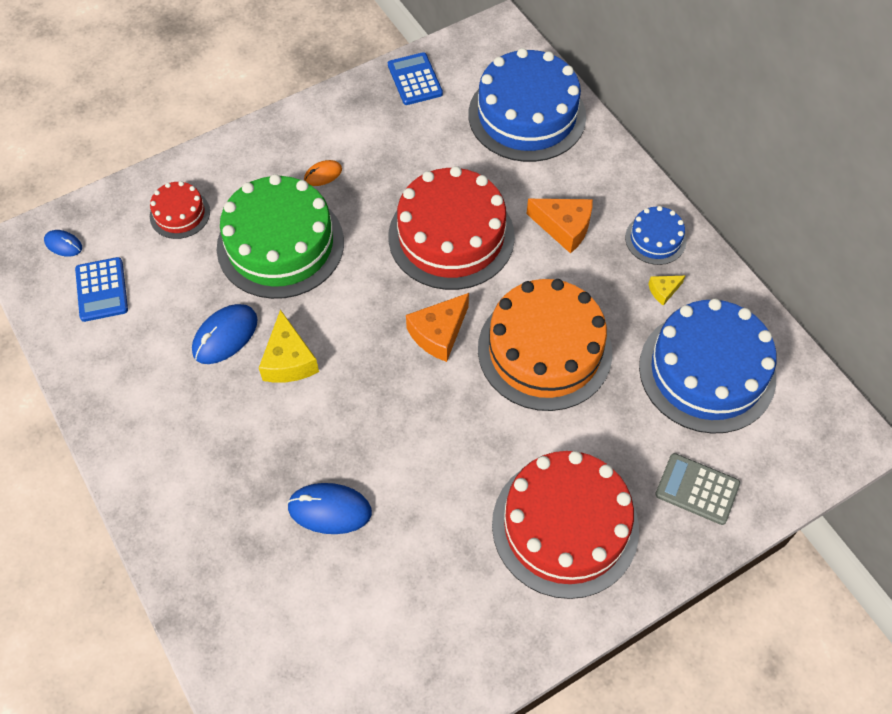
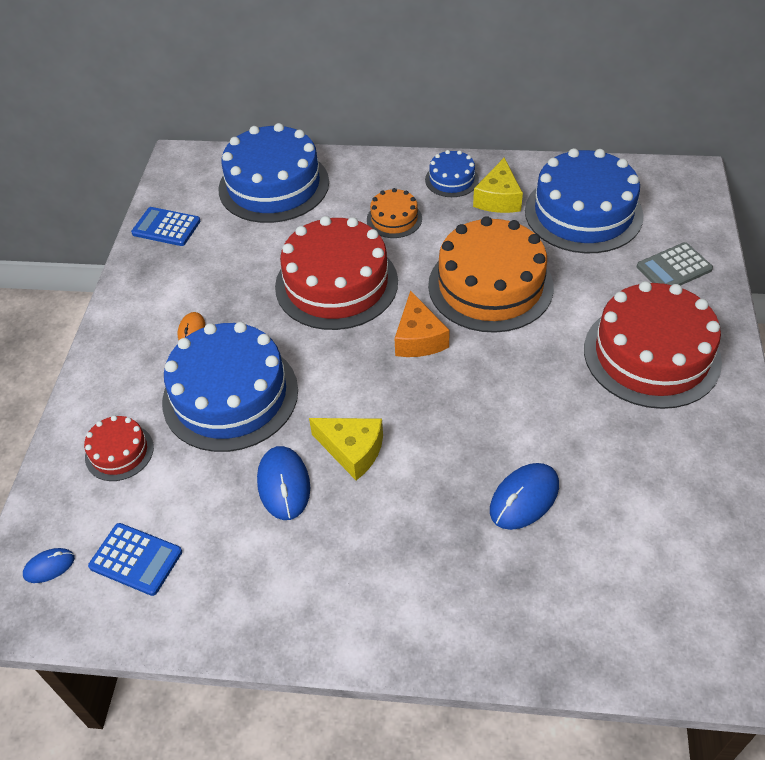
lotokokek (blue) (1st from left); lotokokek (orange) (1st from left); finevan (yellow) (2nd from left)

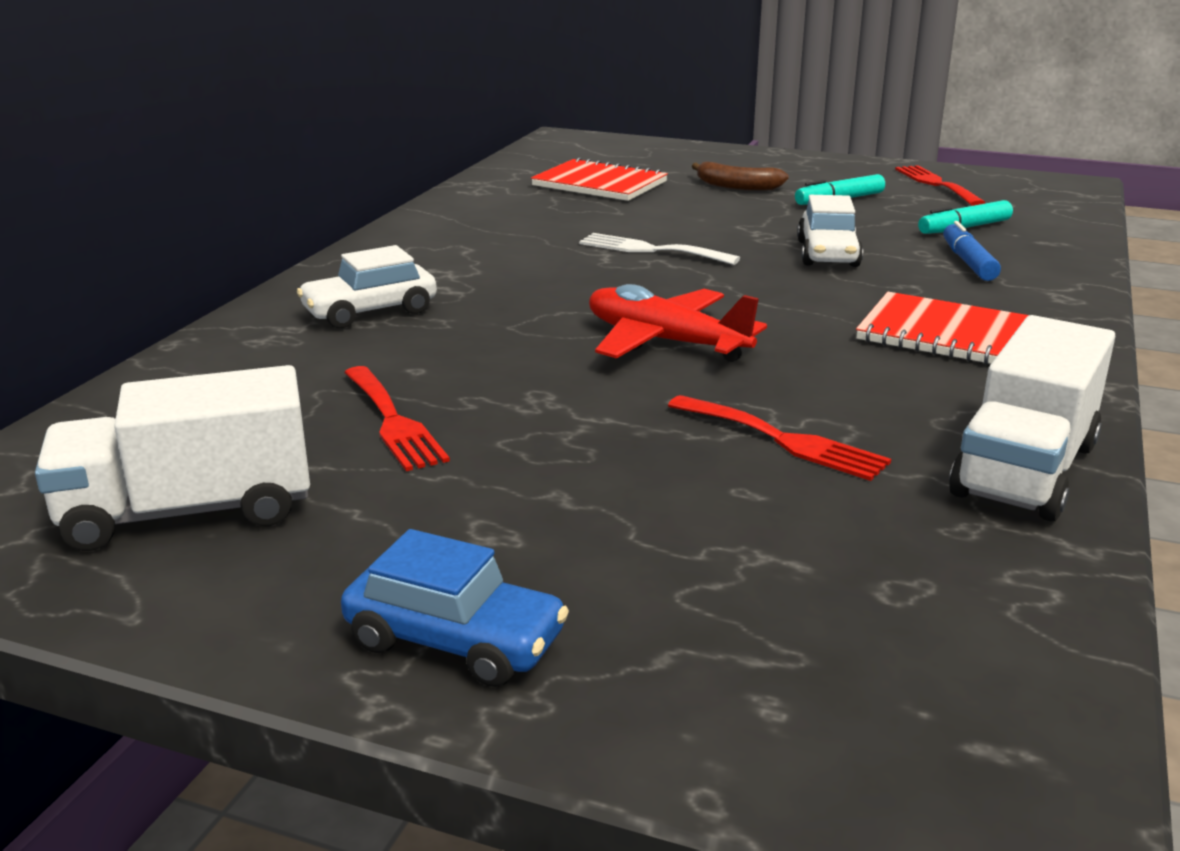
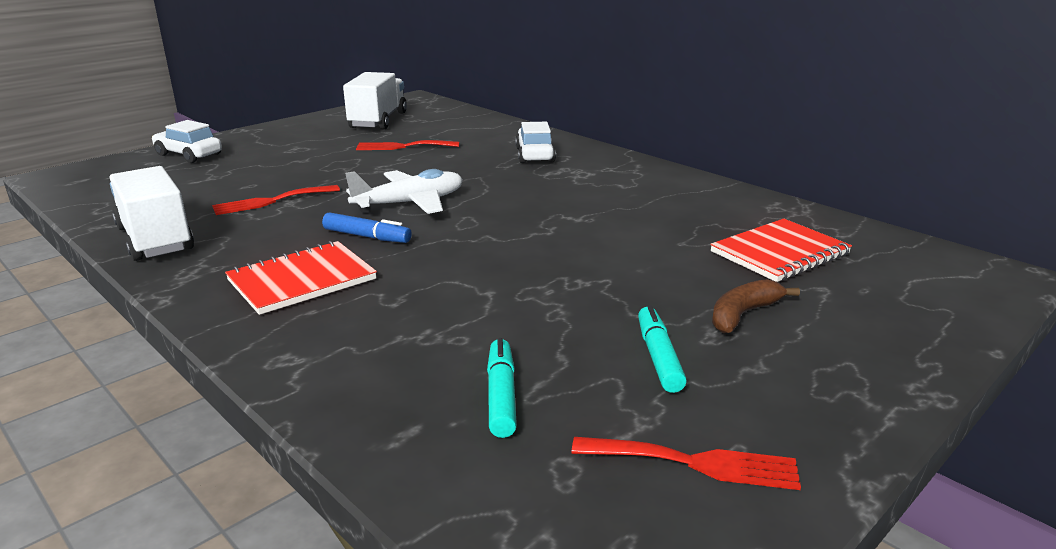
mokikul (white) (1st from left); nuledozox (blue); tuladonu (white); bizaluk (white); mokikul (blue)

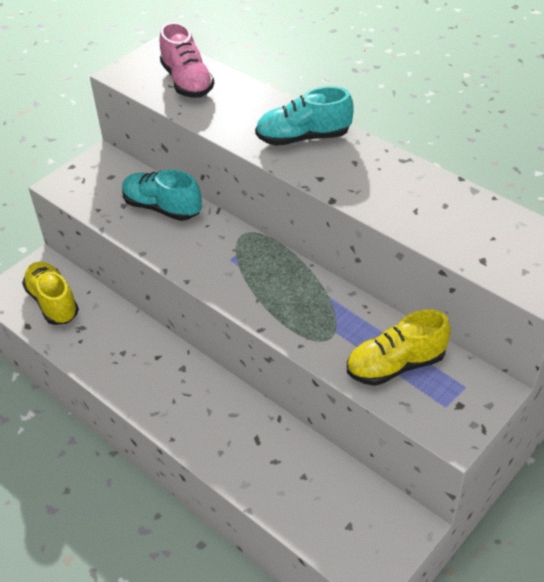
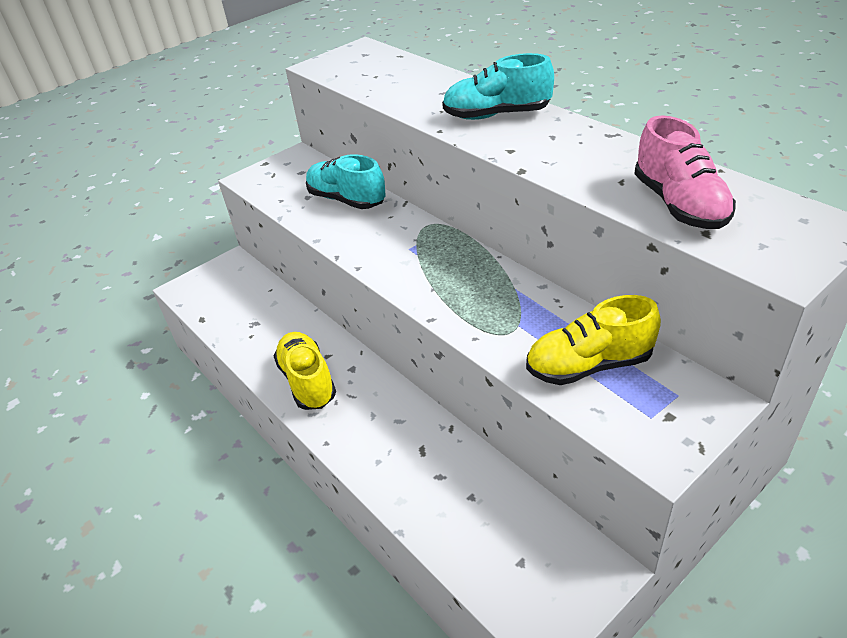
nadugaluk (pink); nadugaluk (yellow) (1st from left)

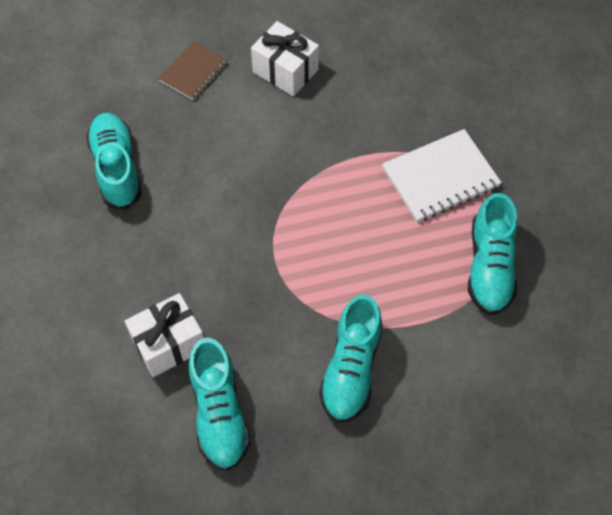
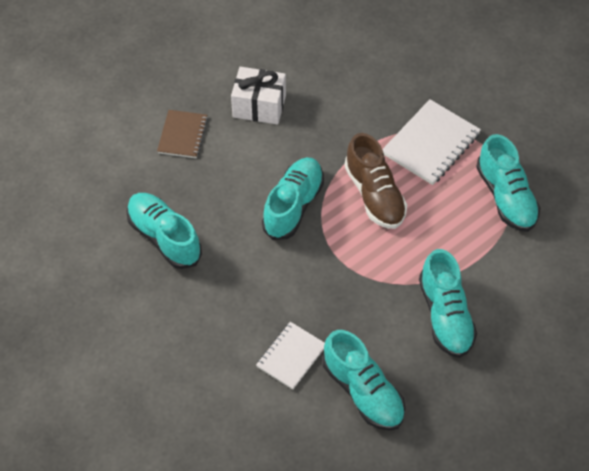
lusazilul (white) (1st from left); nadugaluk (brown); nadugaluk (turquoise) (2nd from left)

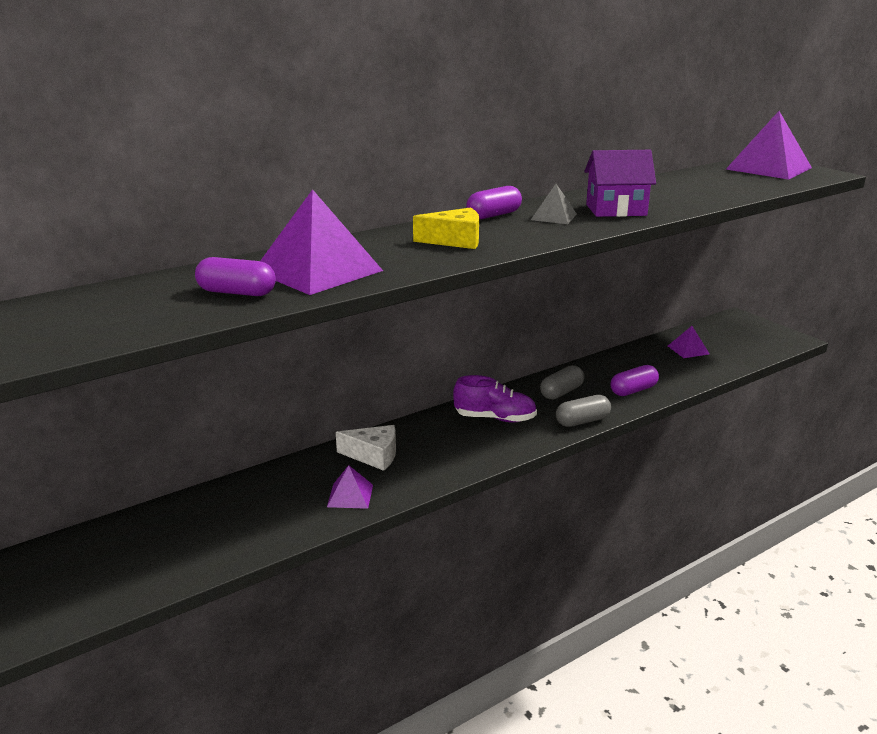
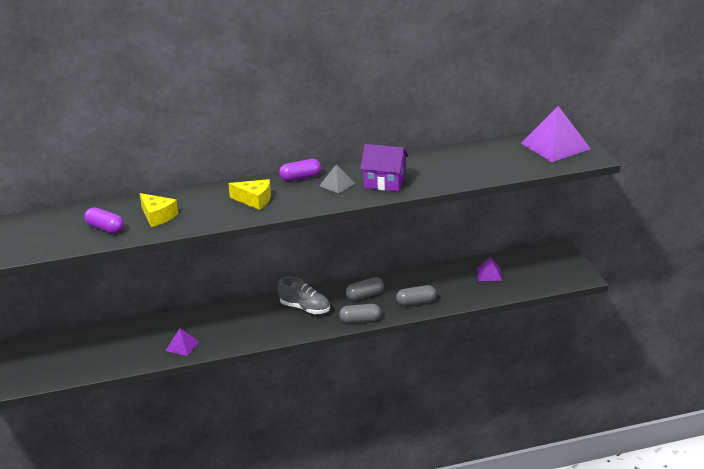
finevan (yellow) (1st from left); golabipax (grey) (3rd from left); nadugaluk (grey); finevan (white)

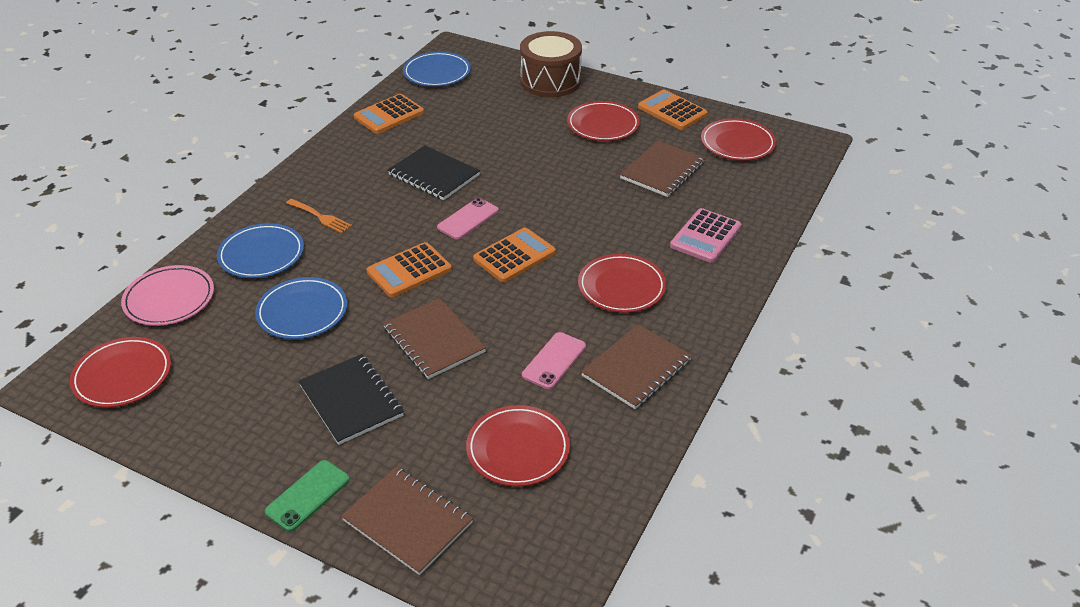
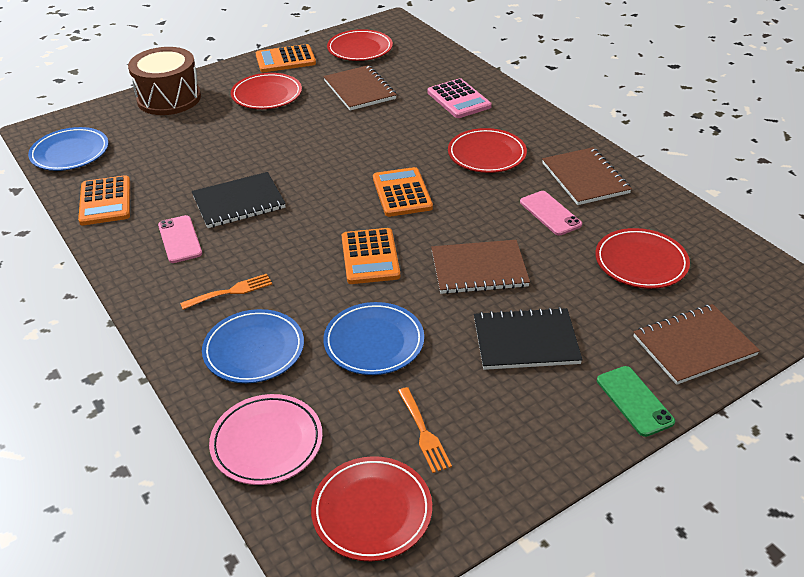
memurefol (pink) (1st from left); tuladonu (orange) (2nd from left)

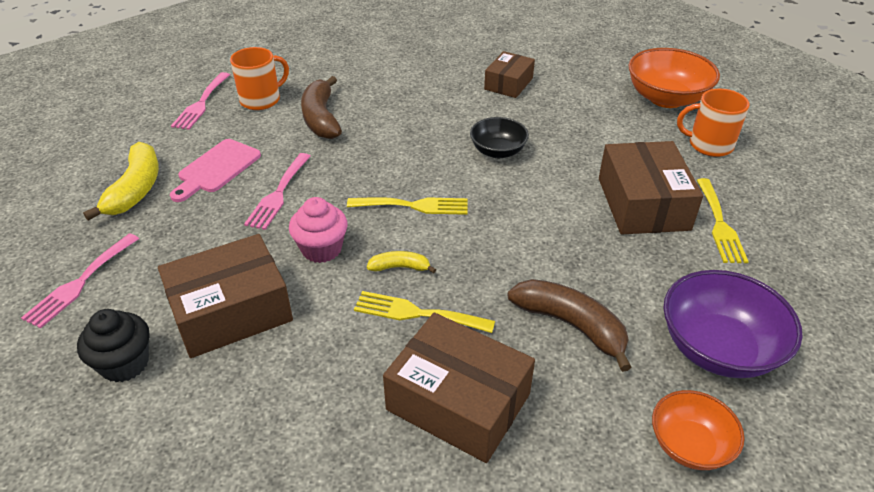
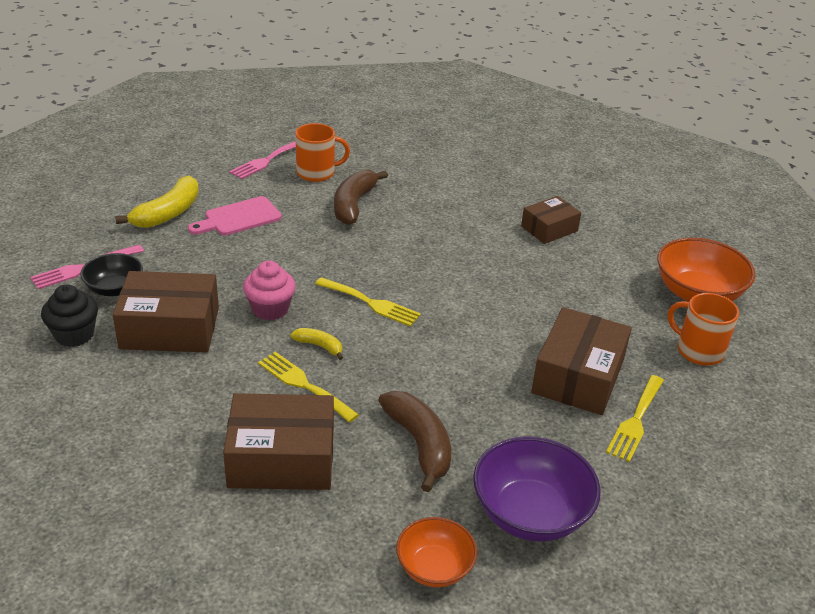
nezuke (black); tuladonu (pink) (3rd from left in the first image); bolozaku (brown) (2nd from left)

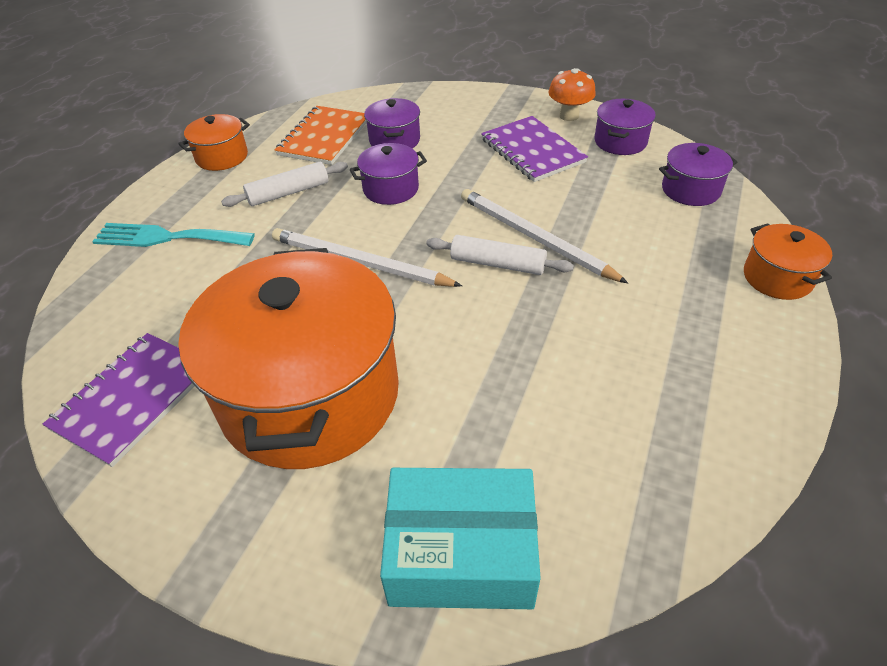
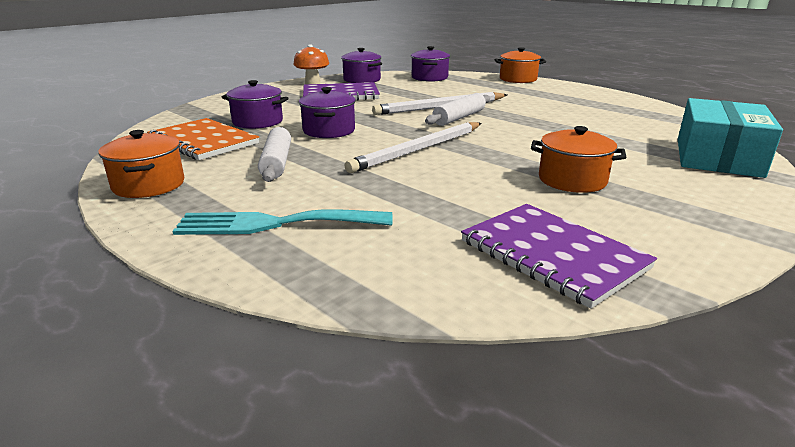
tuladonu (turquoise); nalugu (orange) (3rd from left)

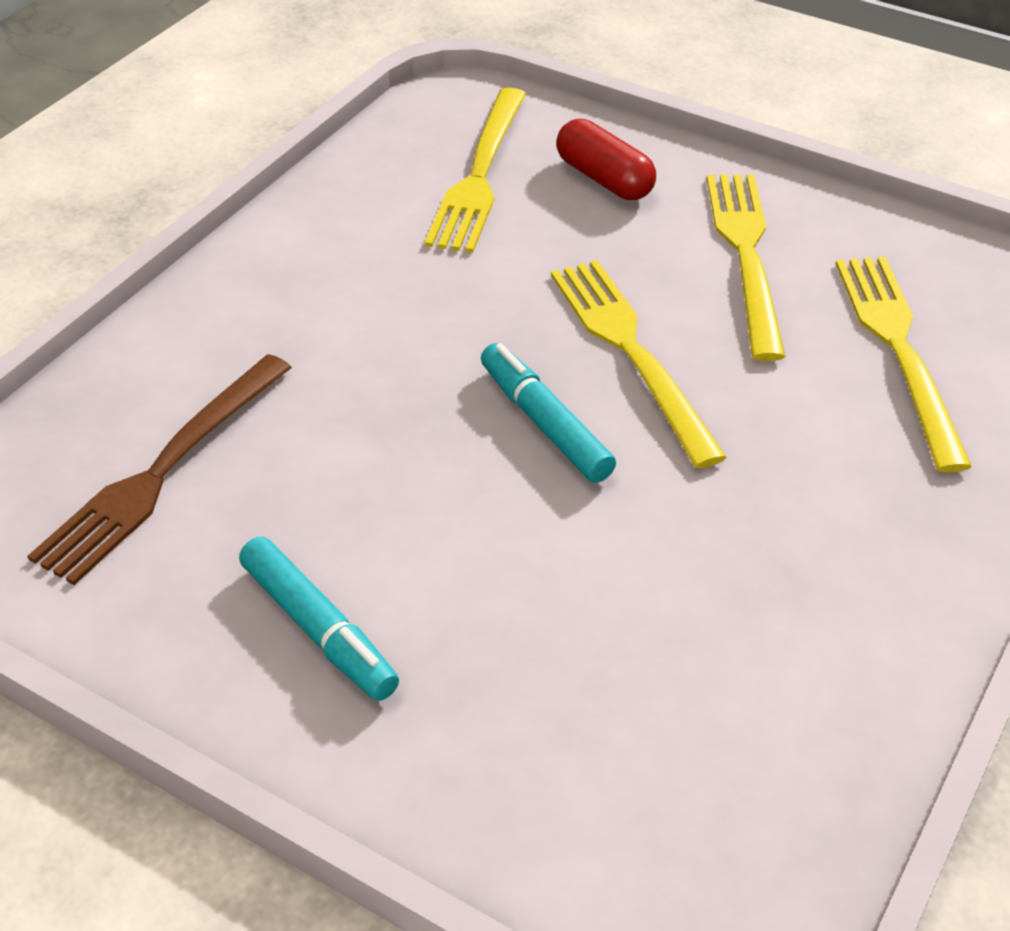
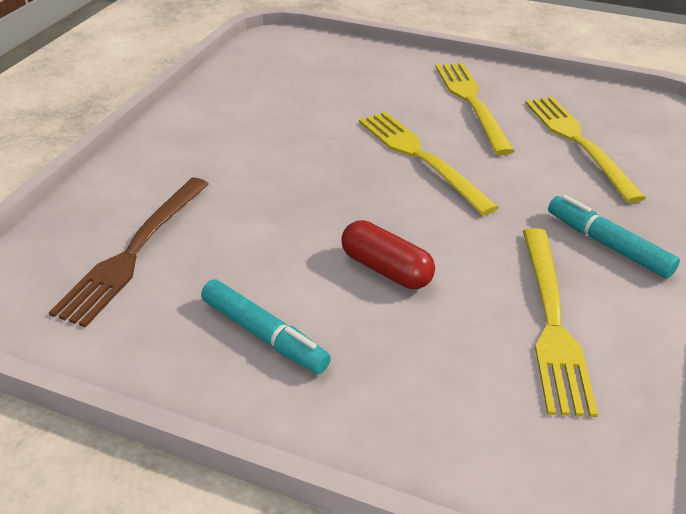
tuladonu (yellow) (3rd from left); golabipax (red); nuledozox (turquoise) (2nd from left)

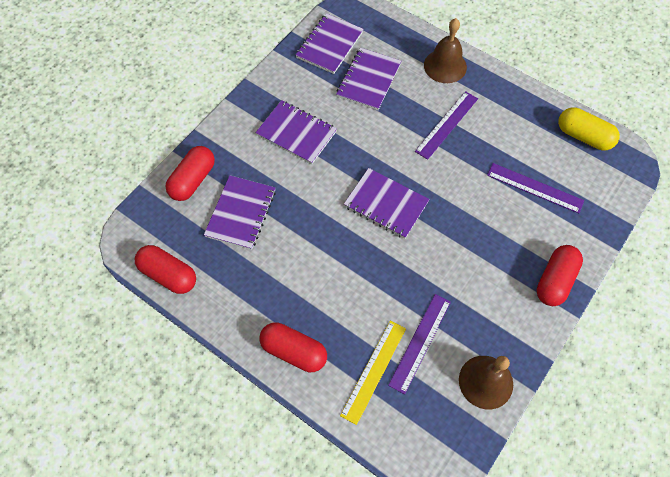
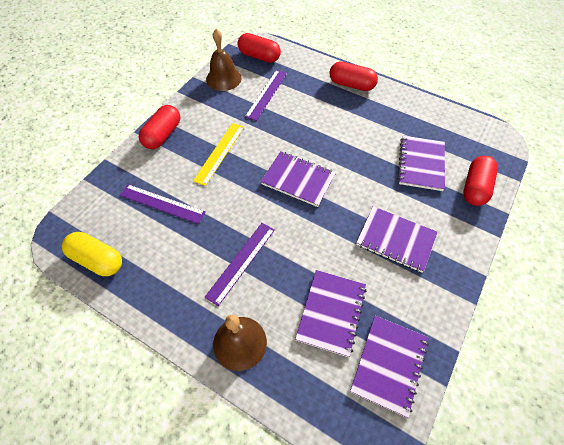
golabipax (red) (2nd from left); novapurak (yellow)

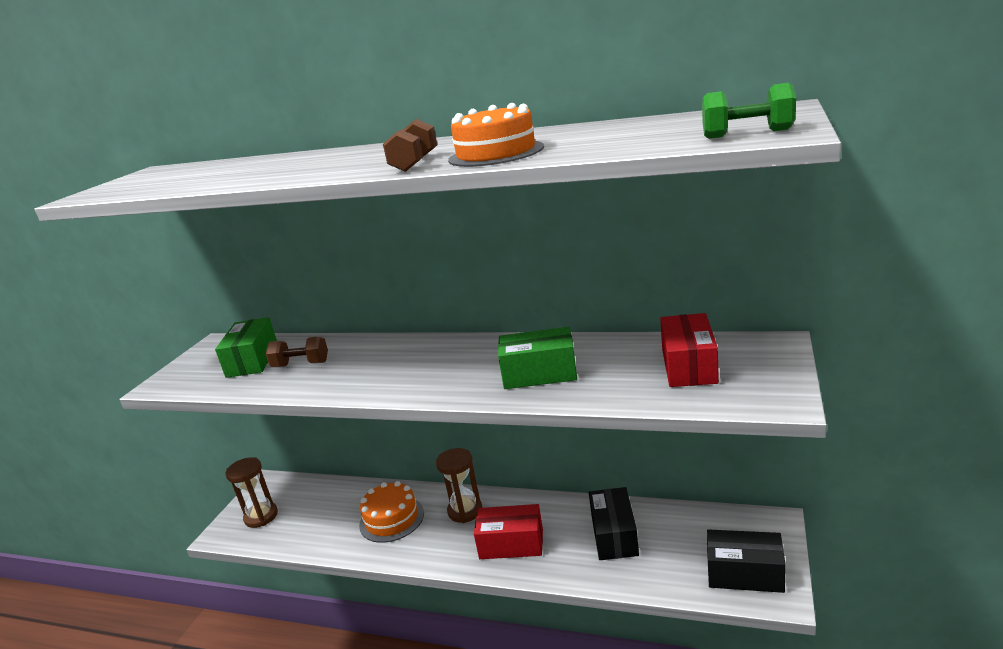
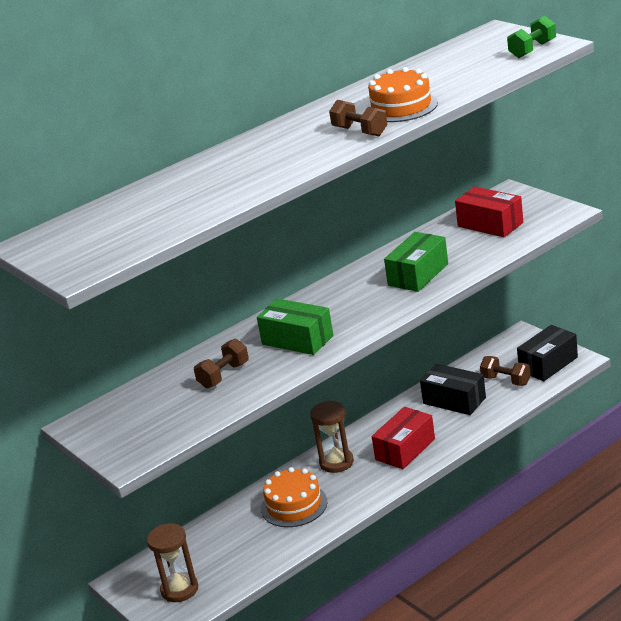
bolozaku (green) (1st from left); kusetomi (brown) (3rd from left)

